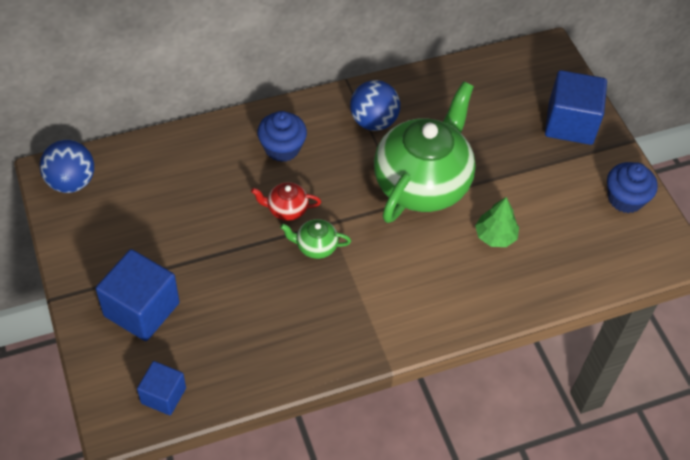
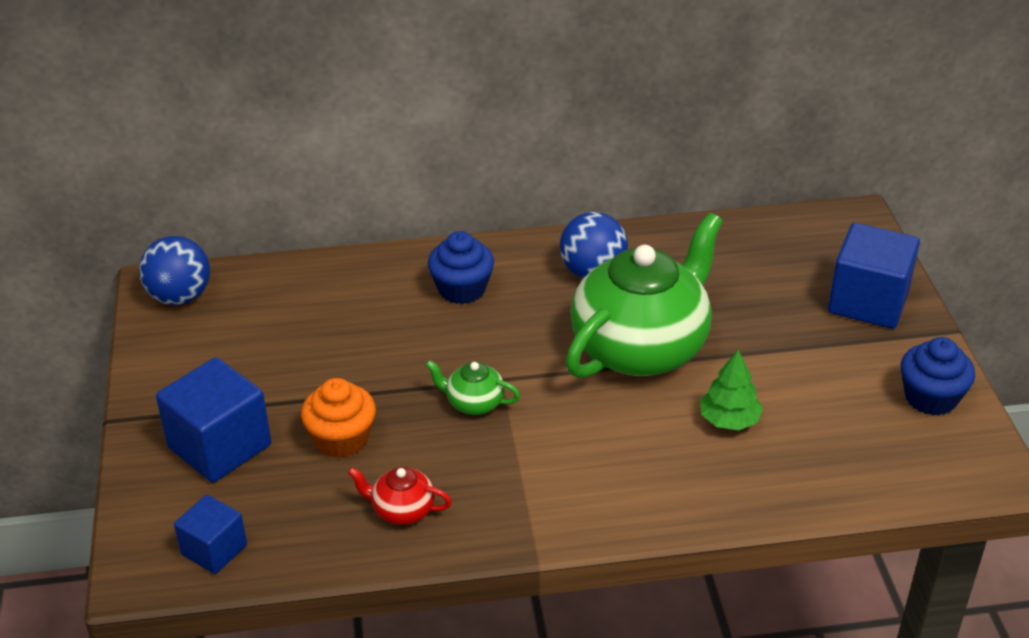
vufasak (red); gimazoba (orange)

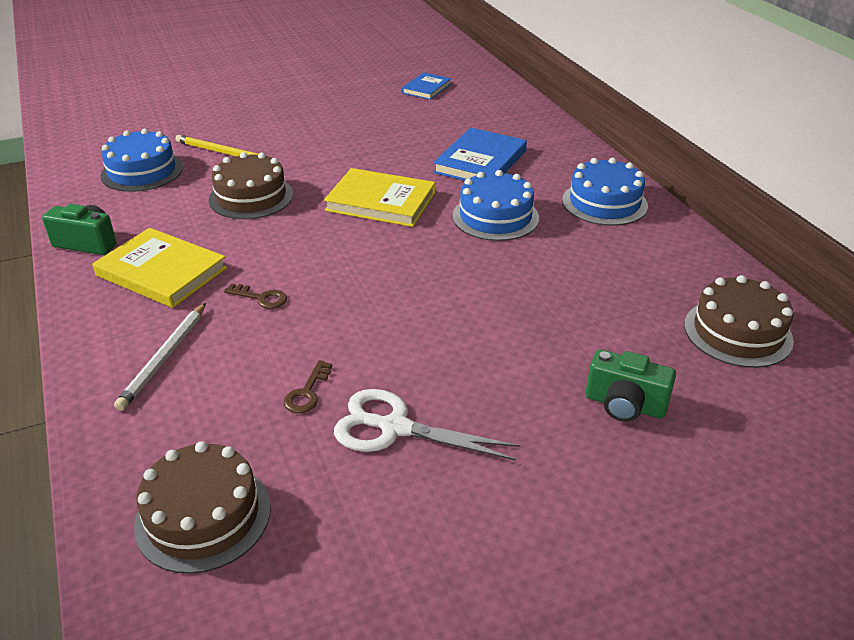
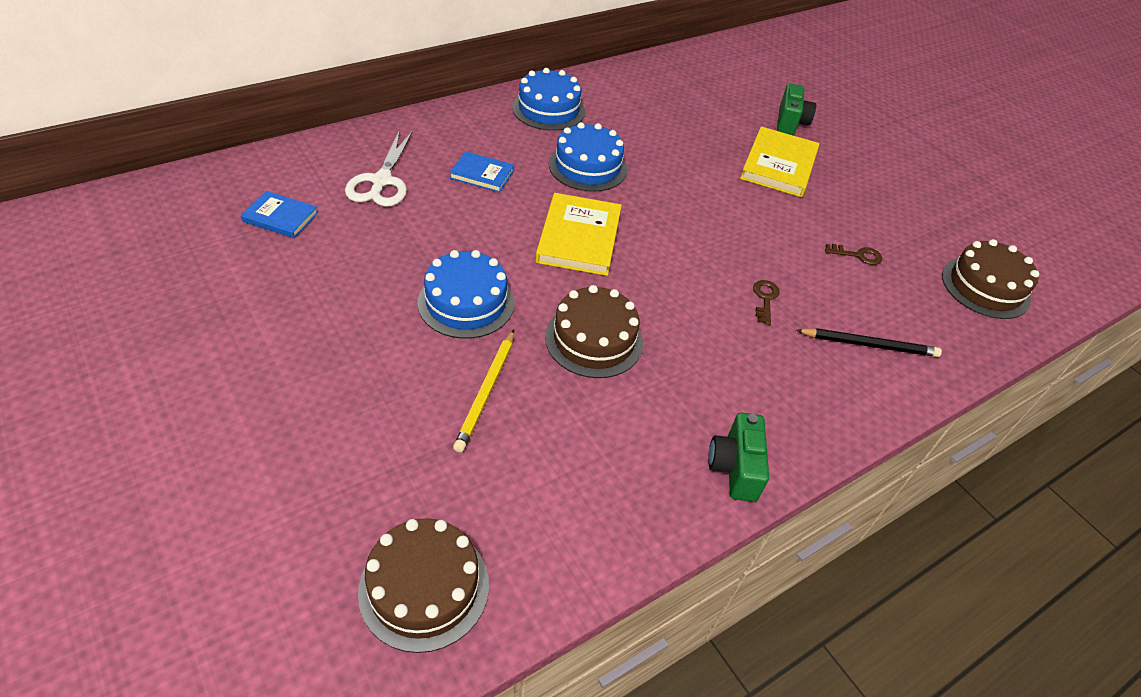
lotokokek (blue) (1st from left); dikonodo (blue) (2nd from left); dikonodo (yellow) (2nd from left); lotokokek (brown) (1st from left); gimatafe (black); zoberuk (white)

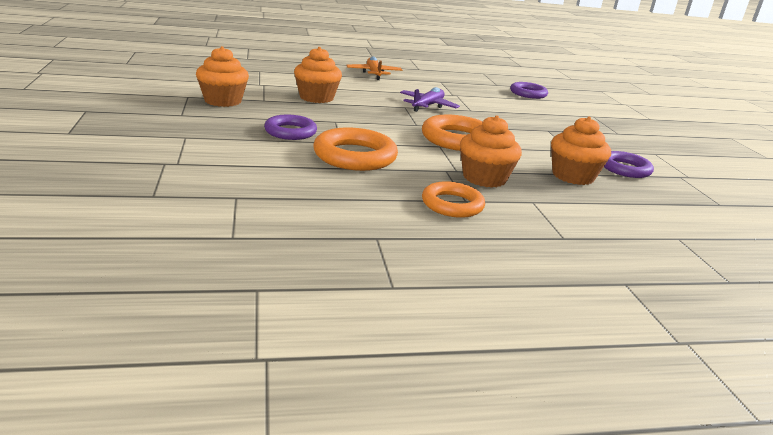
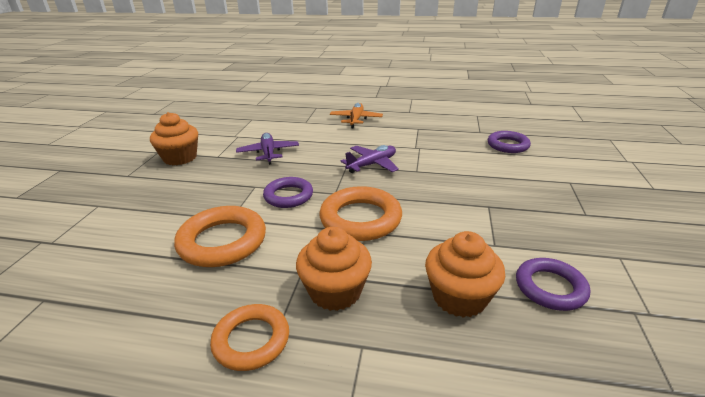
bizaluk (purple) (1st from left); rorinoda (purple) (1st from left)

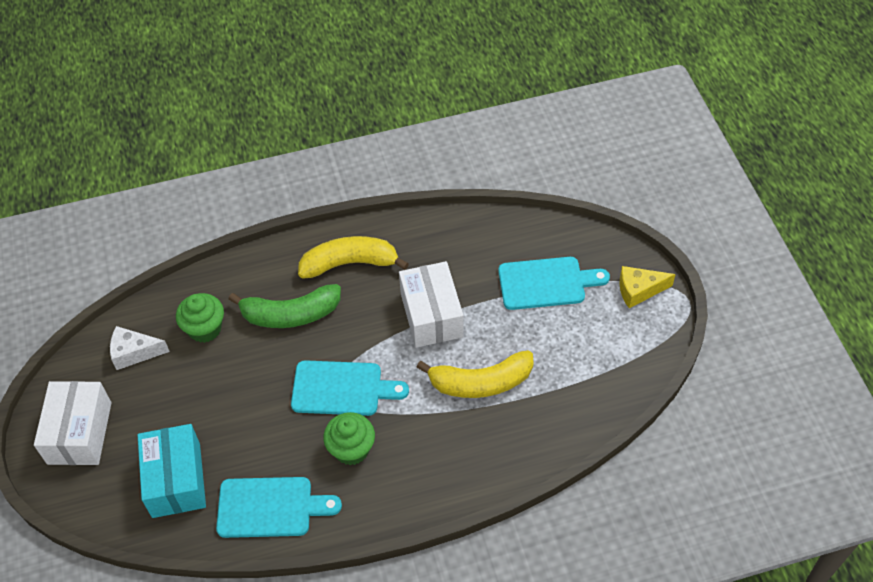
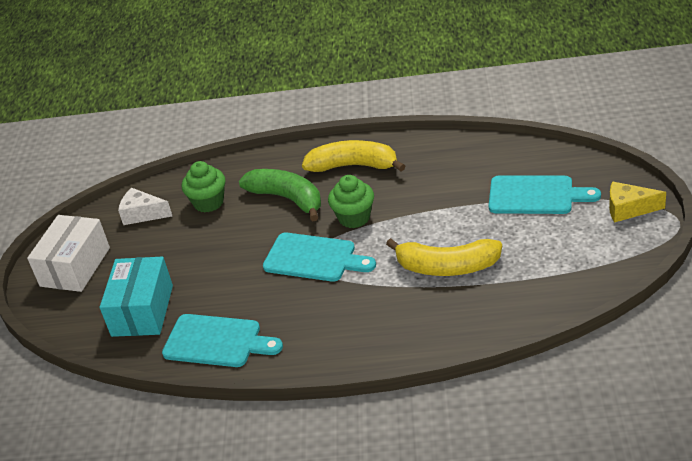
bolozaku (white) (2nd from left in the first image); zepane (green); gimazoba (green) (2nd from left)

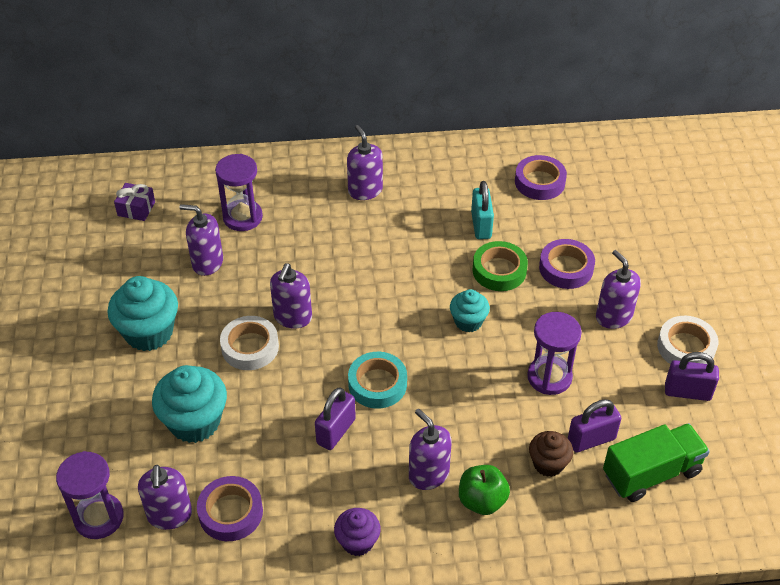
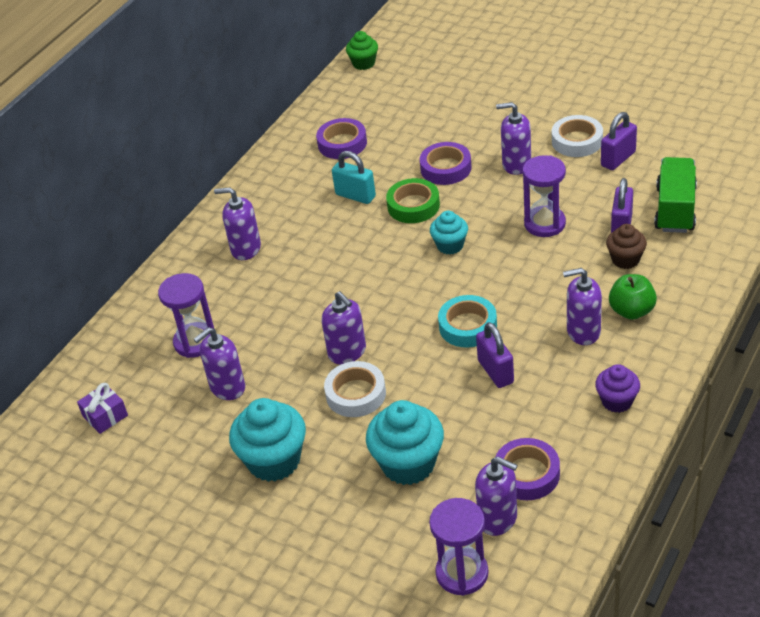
gimazoba (green)

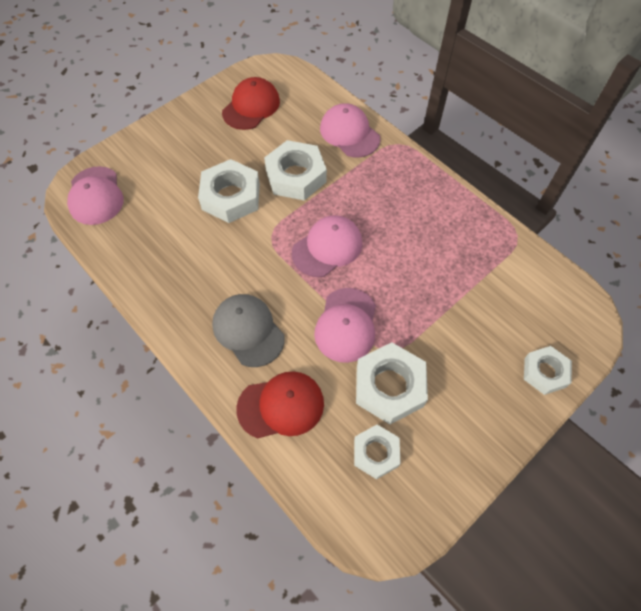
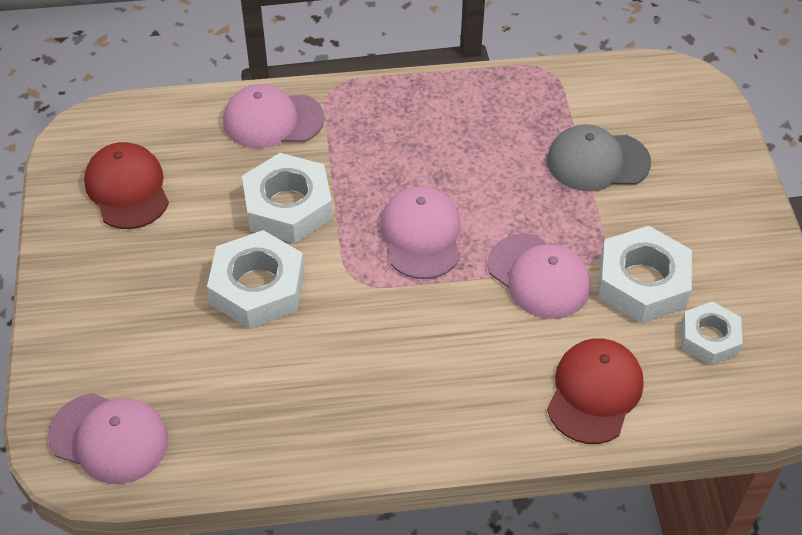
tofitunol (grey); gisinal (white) (5th from left in the first image)

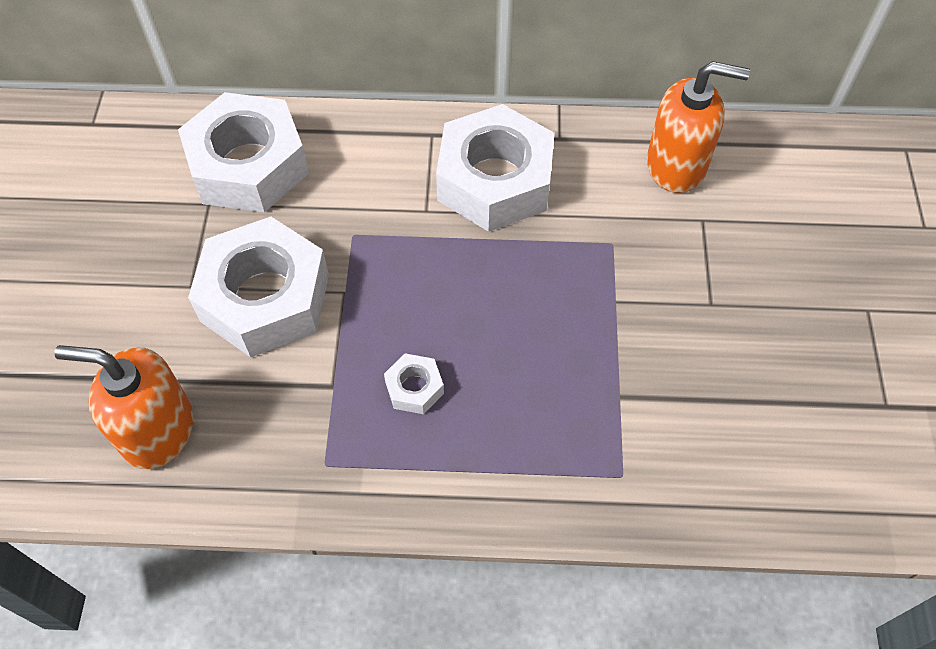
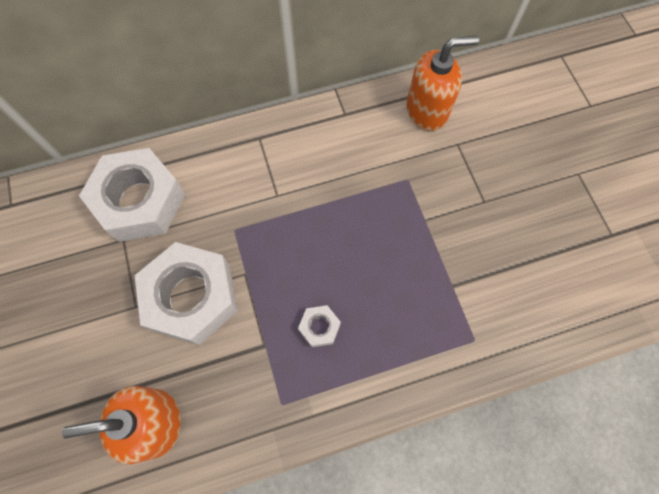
gisinal (white) (4th from left in the first image)

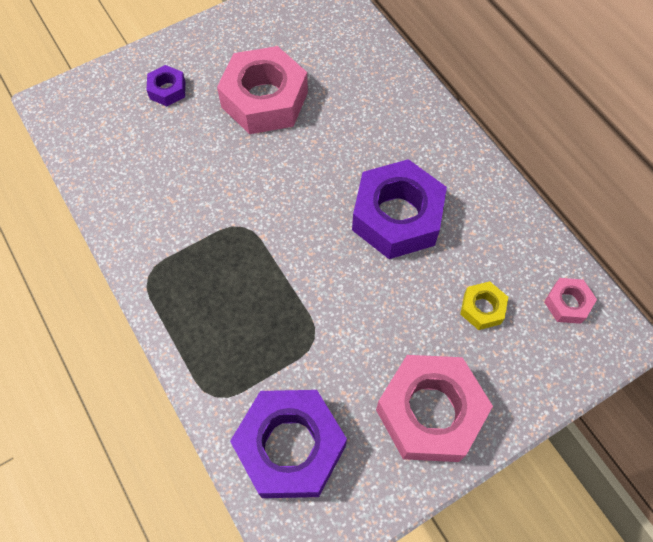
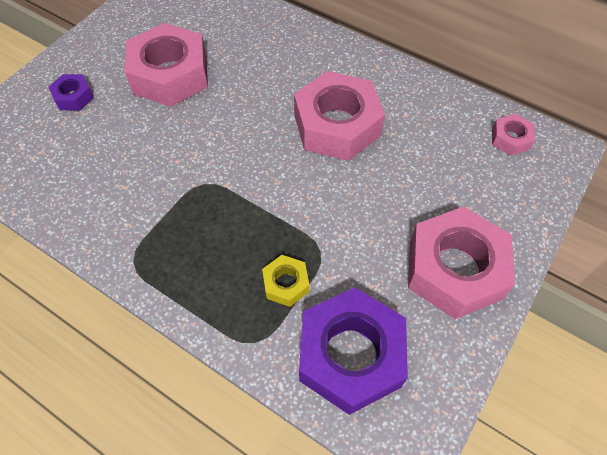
gisinal (pink) (2nd from left); gisinal (yellow)

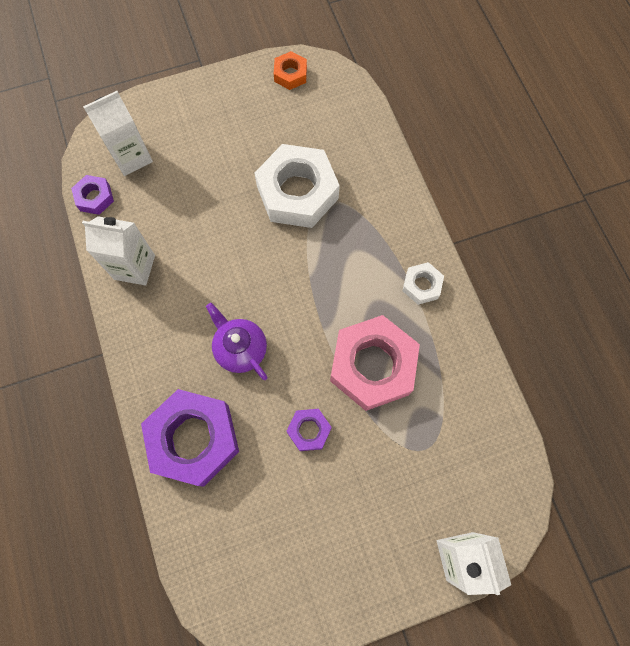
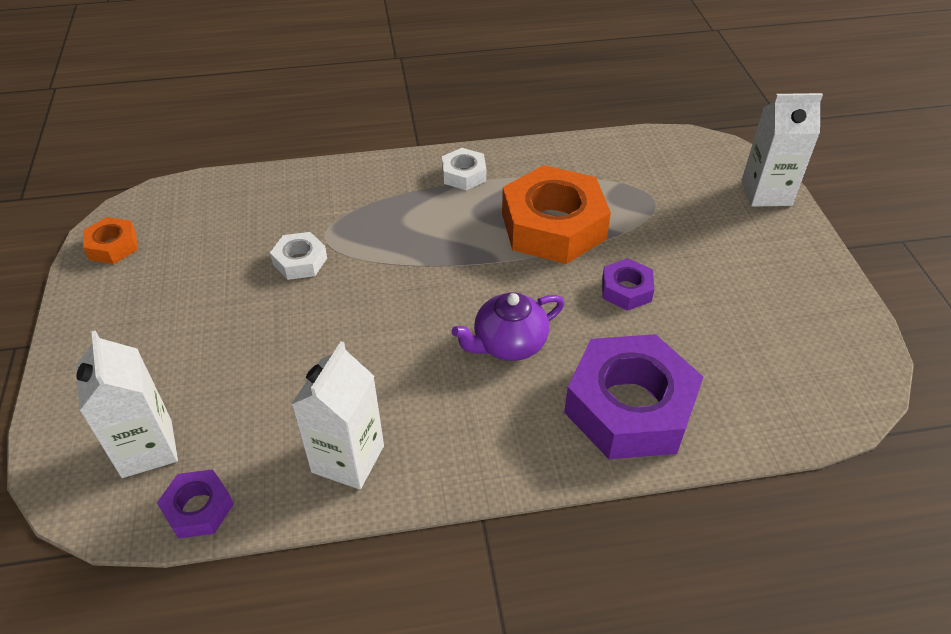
gisinal (white) (1st from left); gisinal (orange) (2nd from left)

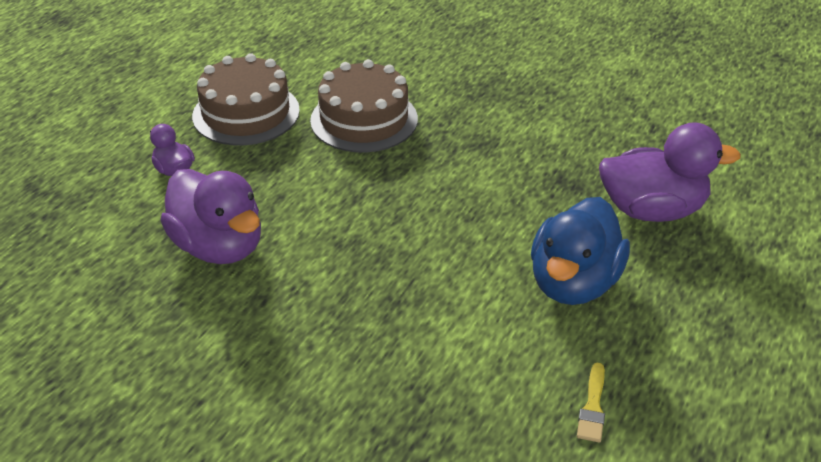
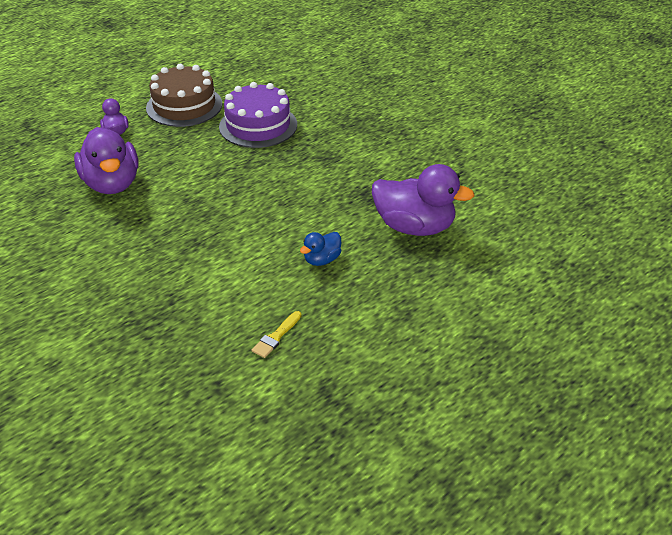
lotokokek (purple); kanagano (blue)

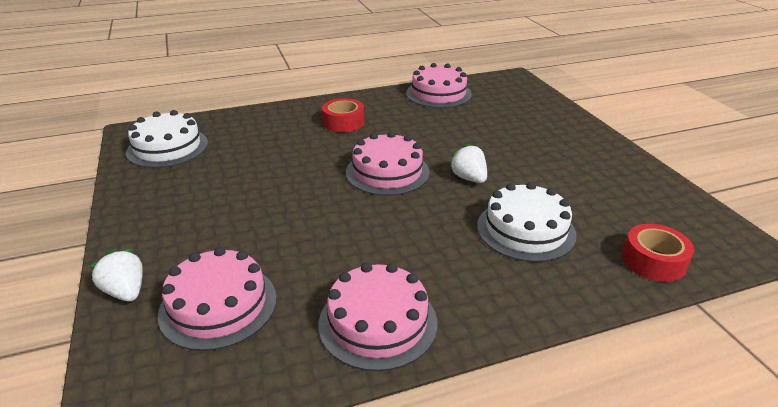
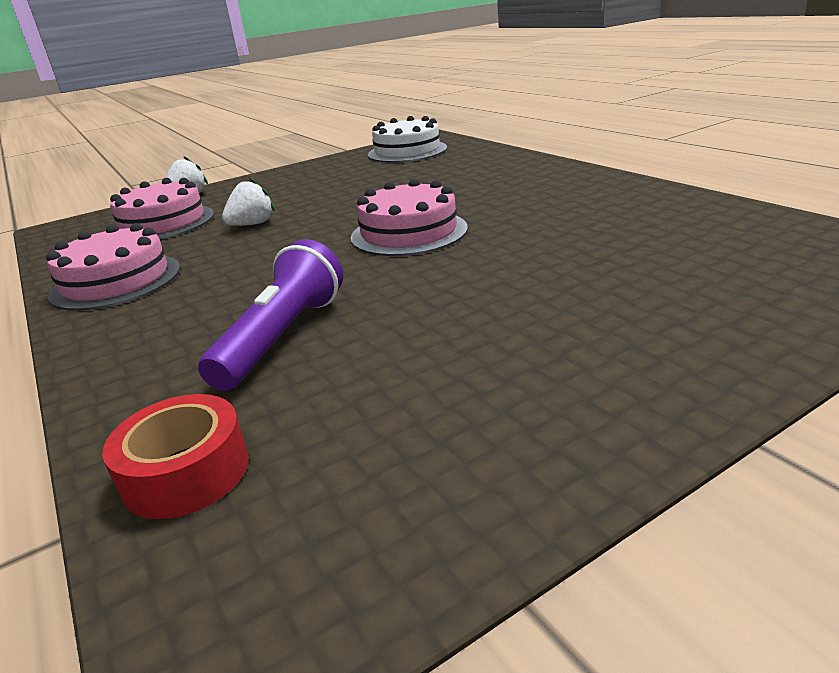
lotokokek (pink) (4th from left in the first image); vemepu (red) (1st from left in the first image); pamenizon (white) (2nd from left); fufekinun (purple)

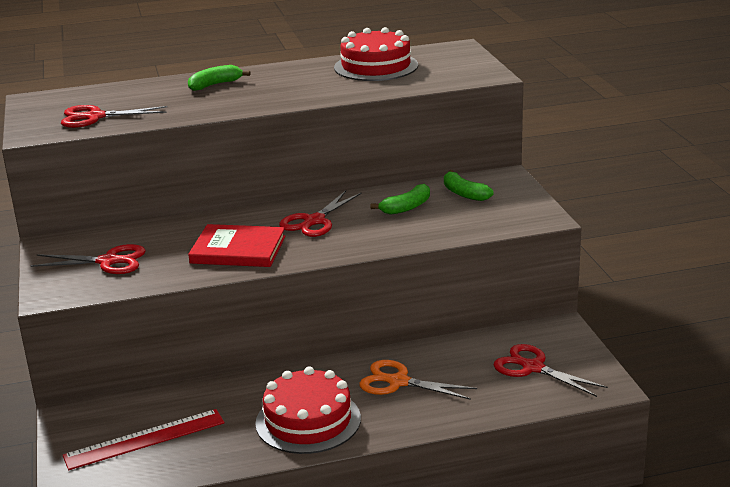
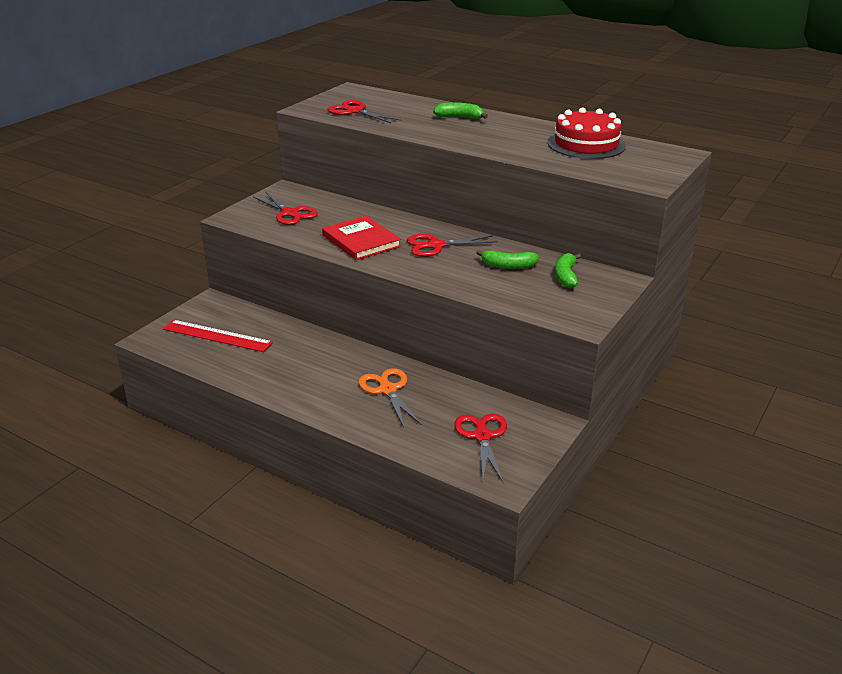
lotokokek (red) (1st from left in the first image)

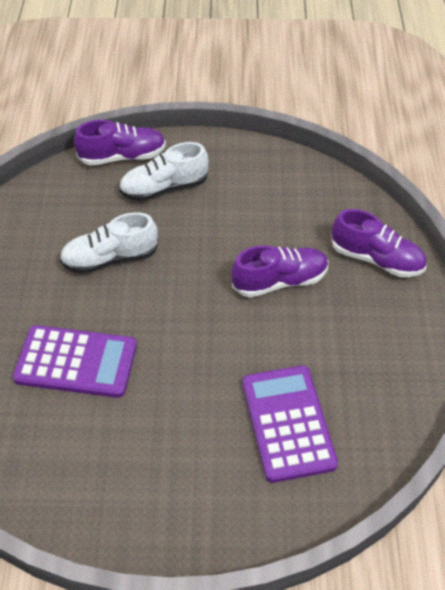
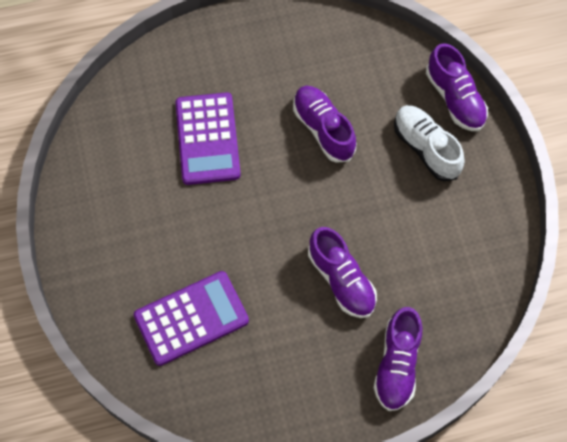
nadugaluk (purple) (1st from left)

